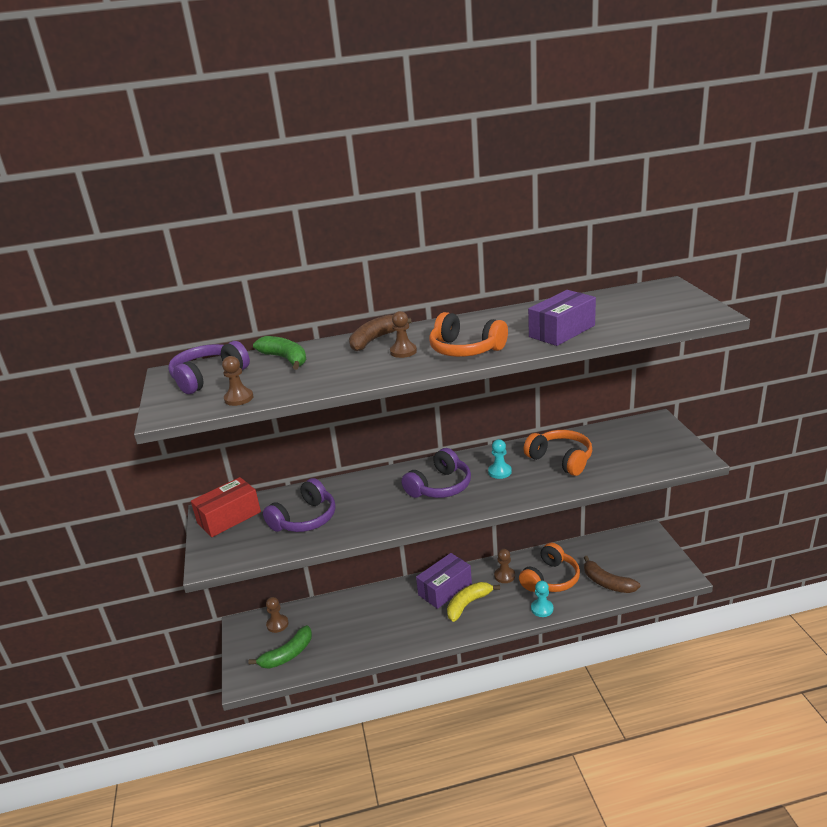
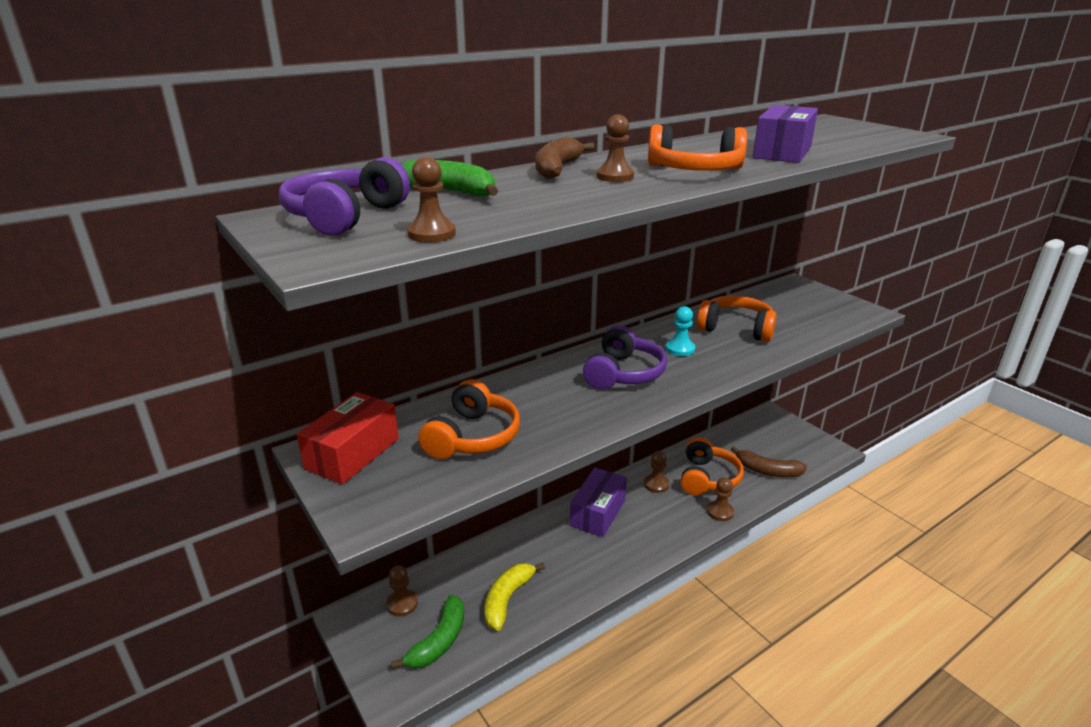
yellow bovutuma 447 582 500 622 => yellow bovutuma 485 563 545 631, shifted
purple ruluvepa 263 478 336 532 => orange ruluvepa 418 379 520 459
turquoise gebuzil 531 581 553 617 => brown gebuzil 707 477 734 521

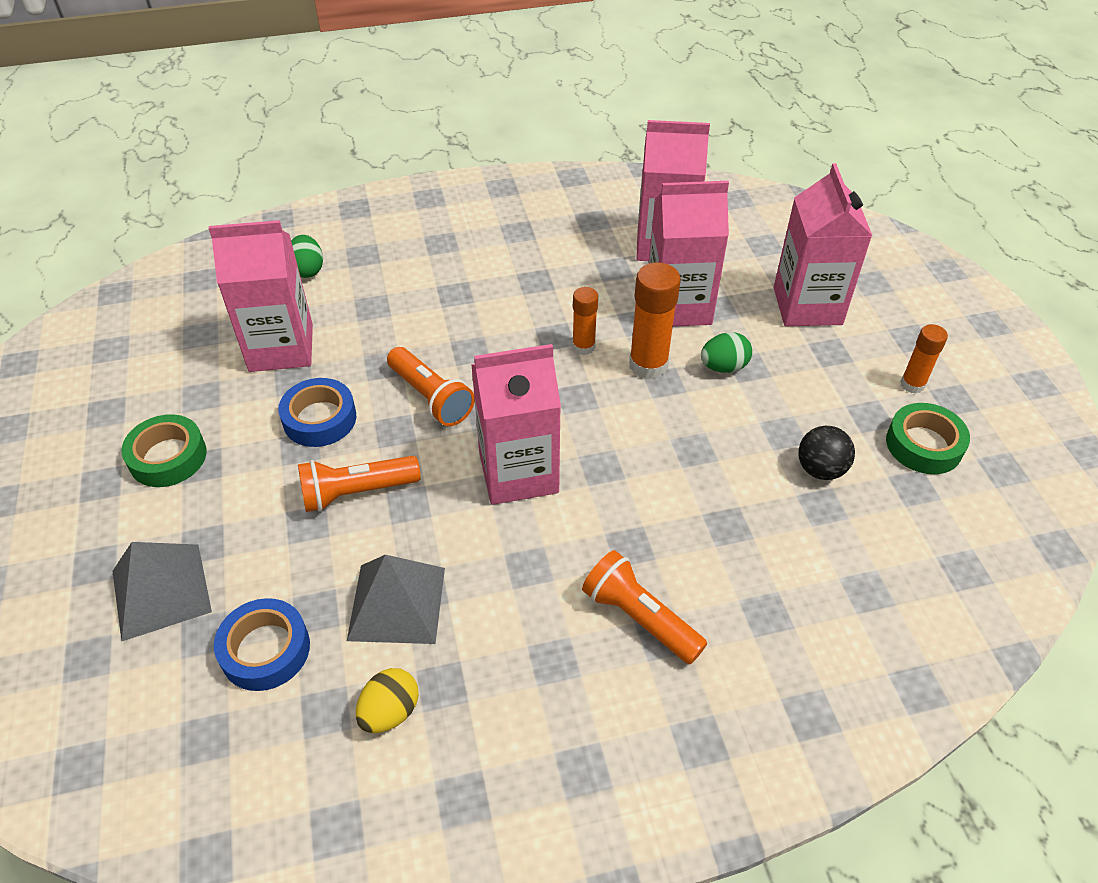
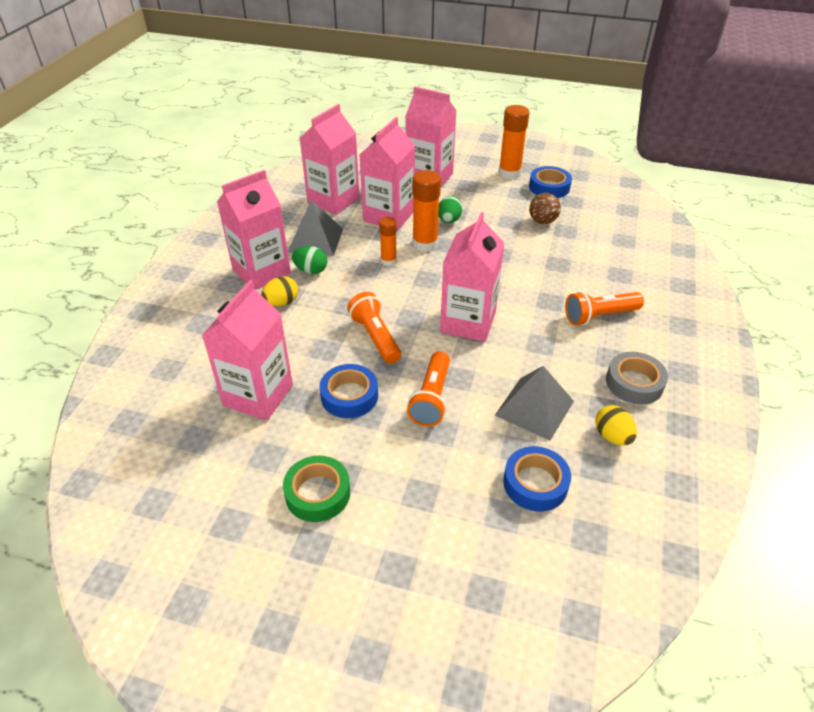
nothing => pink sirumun 217 170 291 290
nothing => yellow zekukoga 261 276 298 306
nothing => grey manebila 606 352 668 405
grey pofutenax 112 542 212 642 => grey pofutenax 288 200 343 256, shifted
green zekukoga 291 235 323 278 => green zekukoga 292 246 327 274, shifted
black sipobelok 799 426 855 480 => brown sipobelok 529 193 561 224
green manebila 886 403 970 474 => blue manebila 529 166 572 198
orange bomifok 387 347 475 426 => orange bomifok 347 292 401 364, 105 degrees counterclockwise
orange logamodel 900 324 948 394 => orange logamodel 499 105 529 179, x1.65

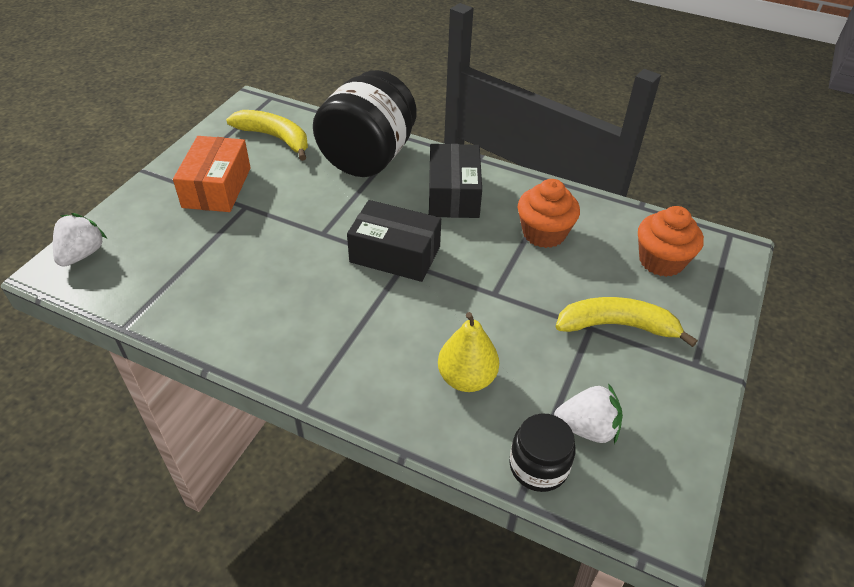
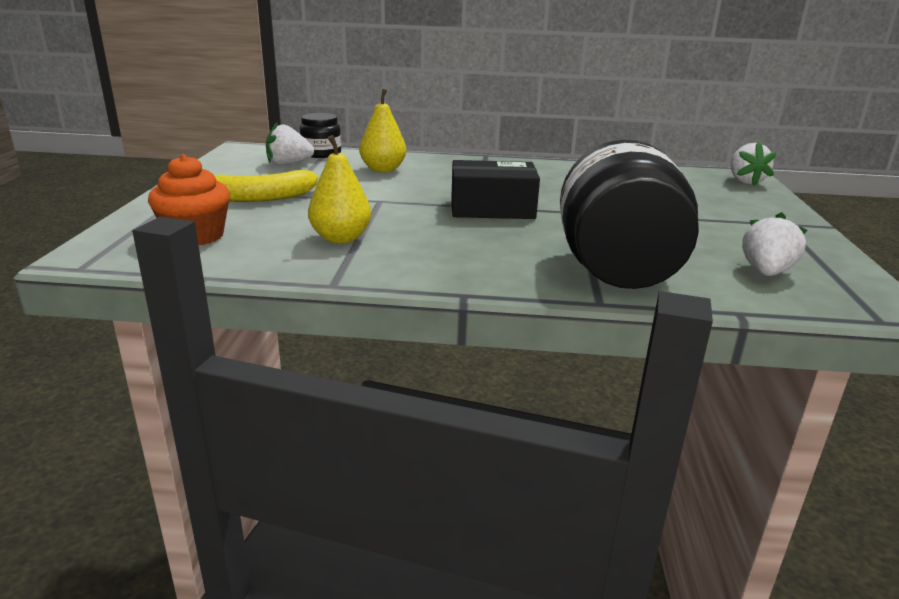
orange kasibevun 173 136 251 212 => nothing
black kasibevun 429 144 482 218 => nothing
yellow bovutuma 226 110 308 161 => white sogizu 742 212 808 276
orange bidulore 518 179 580 248 => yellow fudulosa 308 135 371 244

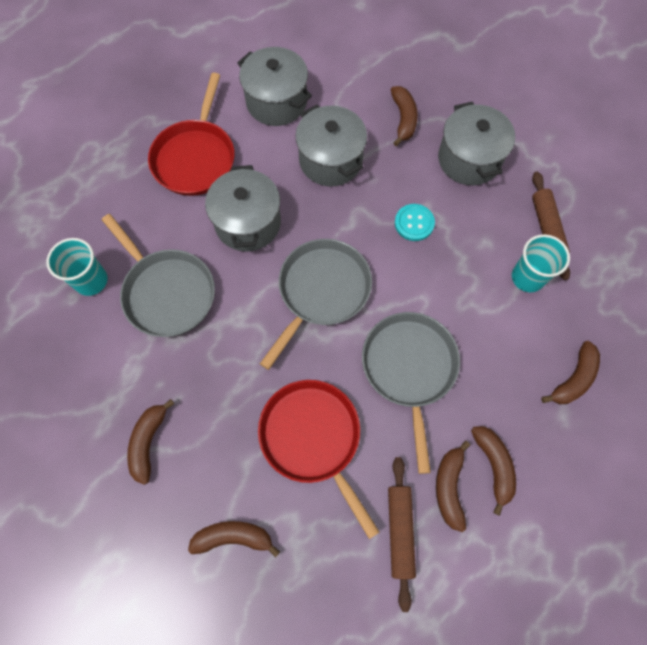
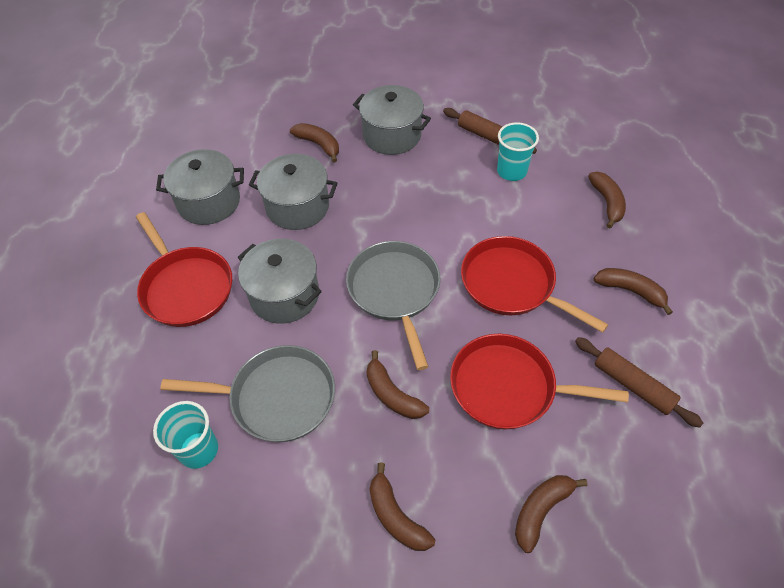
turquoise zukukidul 395 204 435 241 => nothing
brown bovutuma 436 440 470 532 => brown bovutuma 367 350 429 419, shifted
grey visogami 362 312 460 474 => red visogami 461 236 608 333

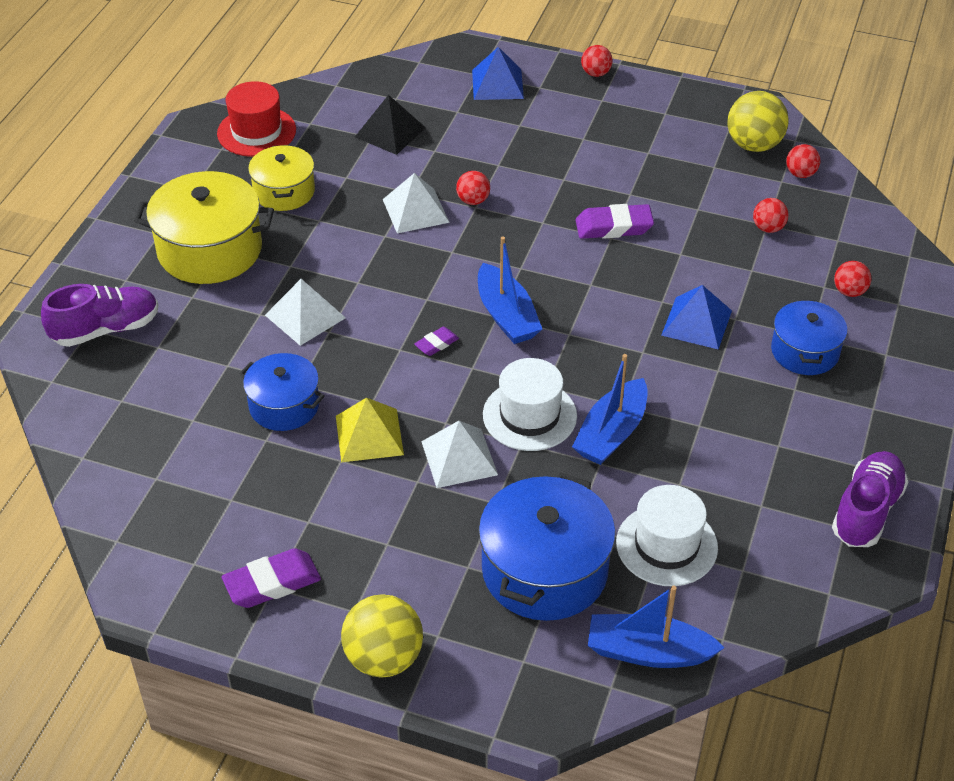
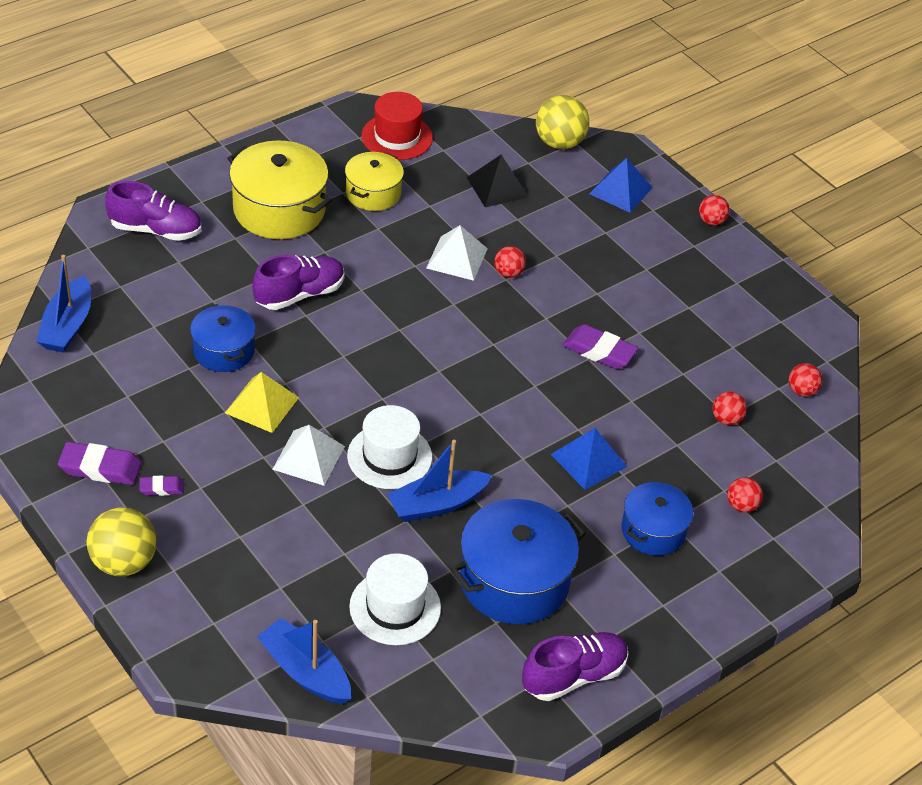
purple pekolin 414 327 459 356 => purple pekolin 139 476 184 496, shifted
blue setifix 478 236 542 344 => blue setifix 36 255 91 353, shifted
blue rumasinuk 479 472 616 621 => blue rumasinuk 451 499 586 624, shifted
yellow sipobelok 727 91 789 152 => yellow sipobelok 536 95 589 149, shifted
white pofutenax 265 279 346 346 => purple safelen 252 255 345 310

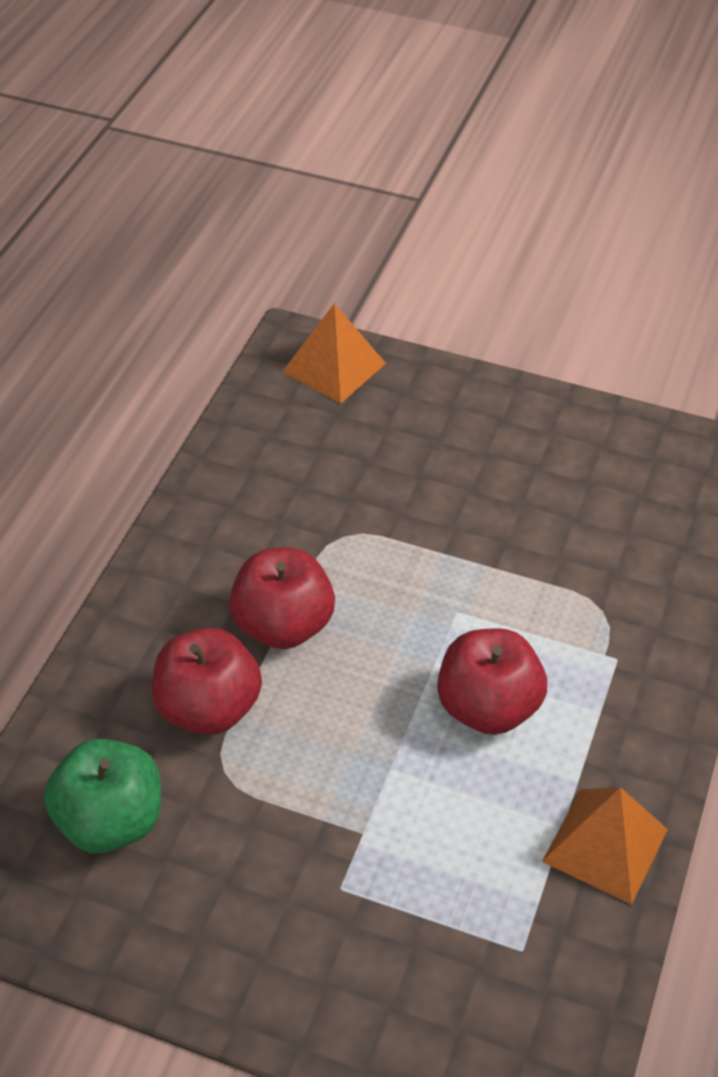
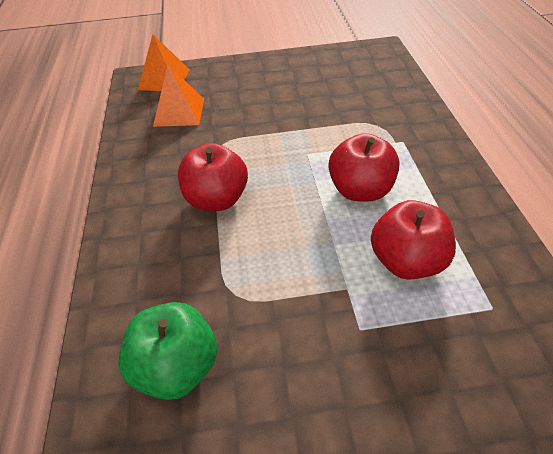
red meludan 152 628 262 735 => red meludan 371 200 456 280, shifted
orange pofutenax 542 787 668 905 => orange pofutenax 153 65 204 127, shifted

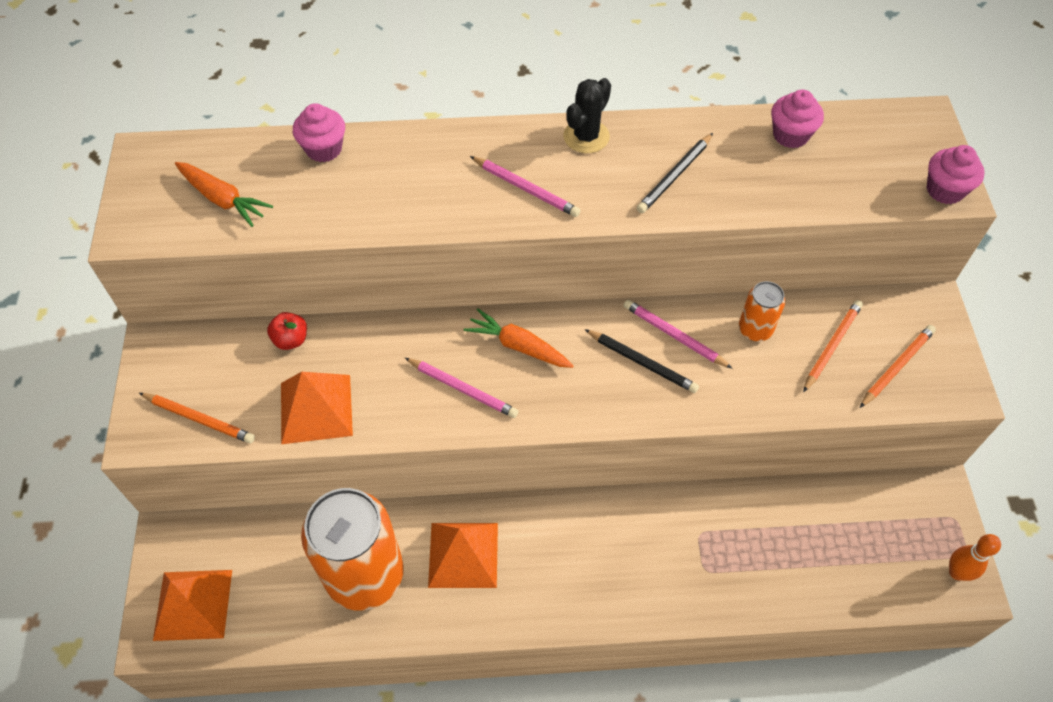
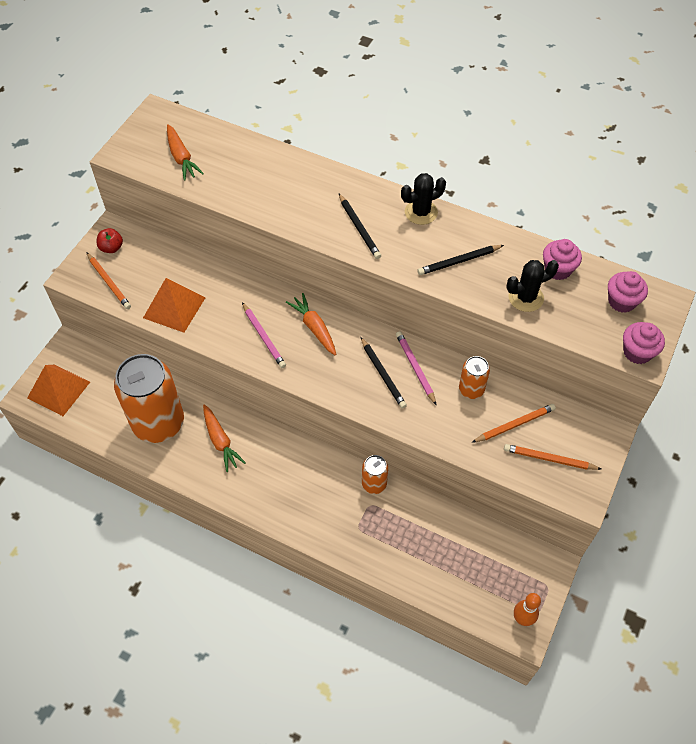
nothing => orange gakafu 362 455 388 494
nothing => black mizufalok 506 260 559 312
red meludan 267 312 307 350 => red meludan 97 228 123 253, shifted
pink bidulore 293 103 345 162 => pink bidulore 608 271 648 313, shifted
orange pofutenax 428 523 498 588 => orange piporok 203 404 246 472
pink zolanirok 470 156 581 217 => black zolanirok 339 194 381 259
orange zolanirok 860 325 936 408 => orange zolanirok 504 444 601 470, 150 degrees counterclockwise

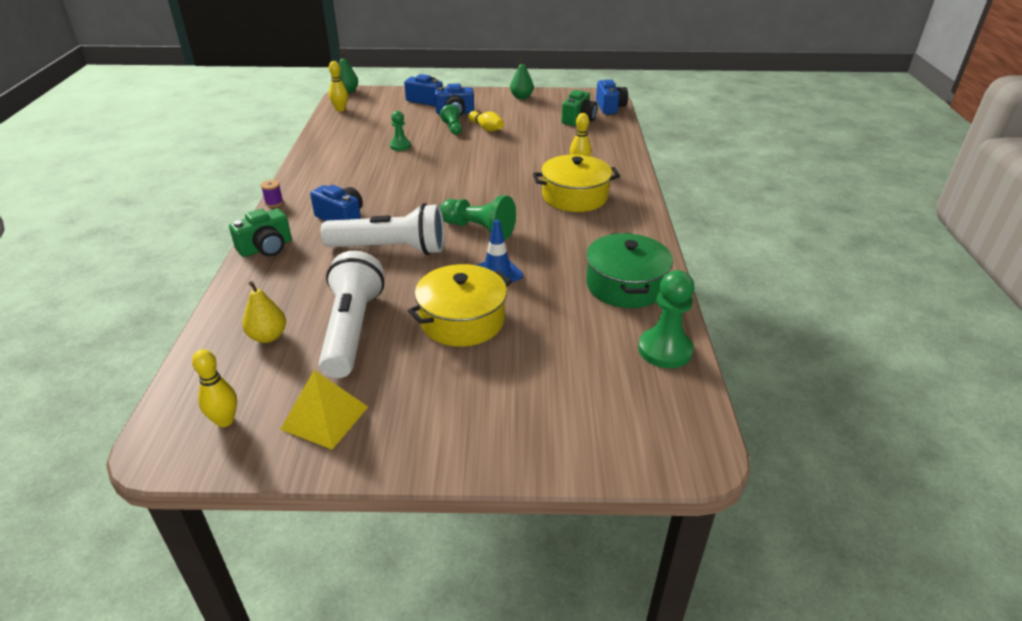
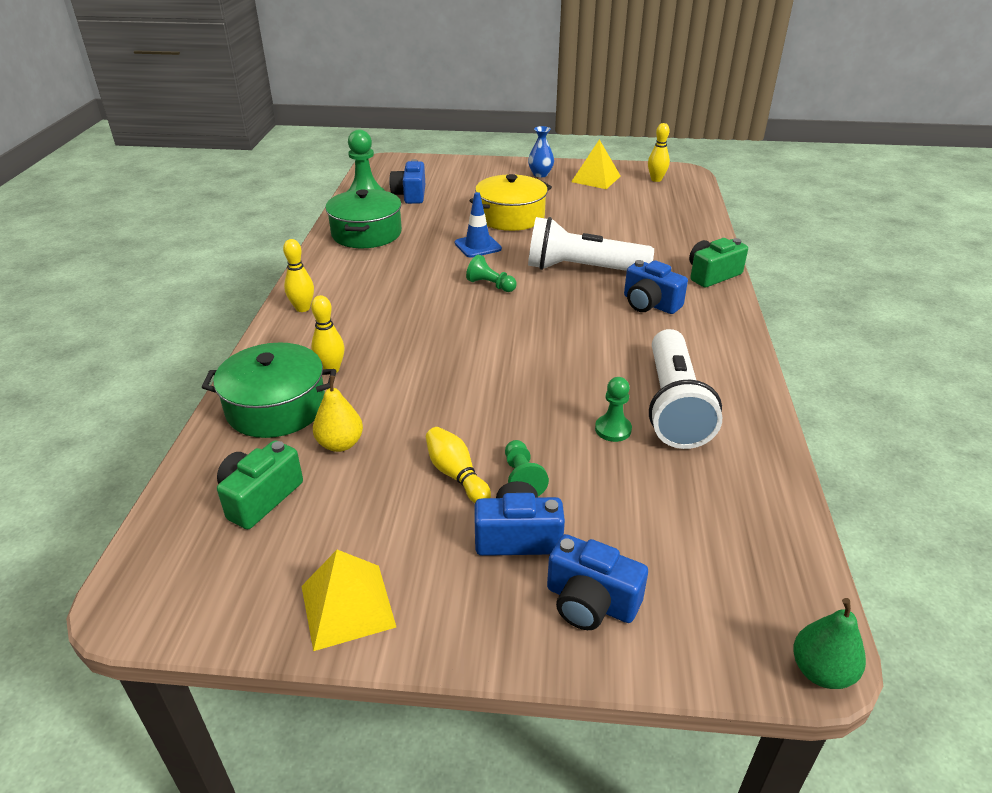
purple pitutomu 261 180 283 207 => nothing
yellow rumasinuk 533 155 620 212 => nothing
nothing => green rumasinuk 202 342 336 438
nothing => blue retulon 528 126 554 177
yellow fudulosa 243 281 286 343 => yellow fudulosa 313 376 363 452, shifted
white bomifok 319 251 384 378 => white bomifok 649 329 722 449, shifted
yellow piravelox 329 61 348 112 => yellow piravelox 283 239 314 312, shifted
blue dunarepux 596 80 628 114 => blue dunarepux 389 159 425 204, shifted
green fudulosa 510 57 534 99 => yellow pofutenax 302 550 396 651
green gebuzil 440 195 516 240 => green gebuzil 466 255 517 292, x0.59

